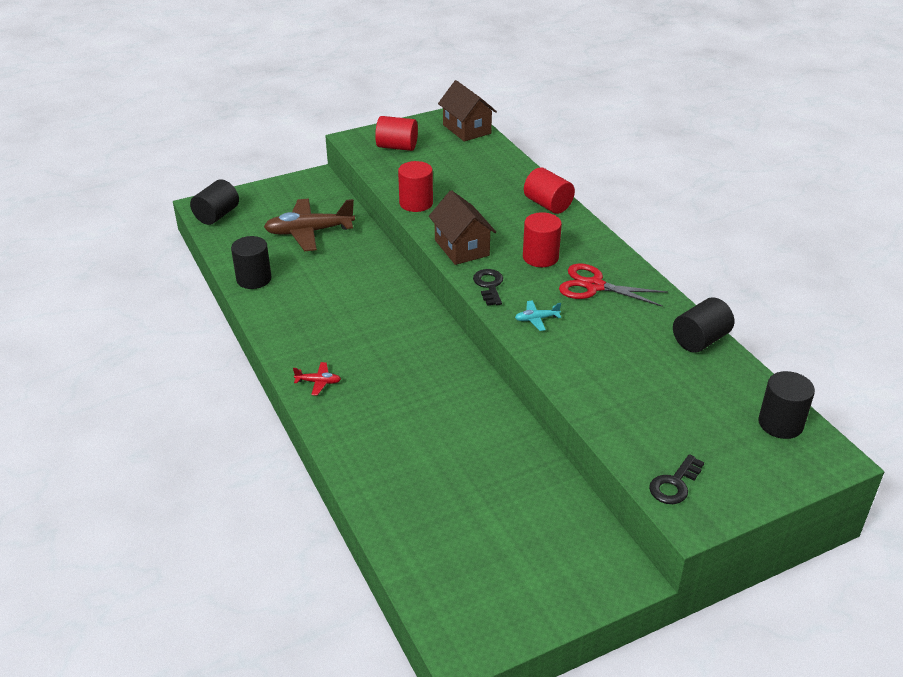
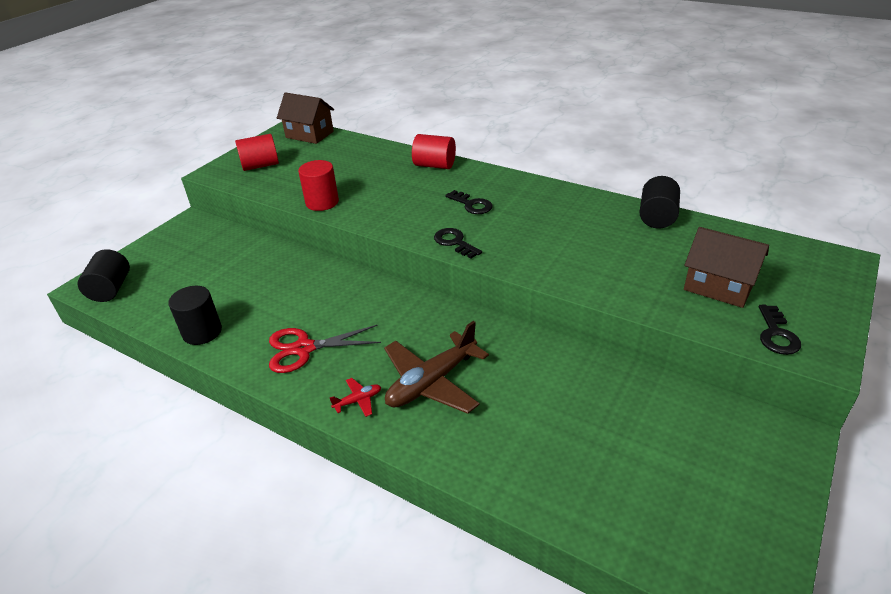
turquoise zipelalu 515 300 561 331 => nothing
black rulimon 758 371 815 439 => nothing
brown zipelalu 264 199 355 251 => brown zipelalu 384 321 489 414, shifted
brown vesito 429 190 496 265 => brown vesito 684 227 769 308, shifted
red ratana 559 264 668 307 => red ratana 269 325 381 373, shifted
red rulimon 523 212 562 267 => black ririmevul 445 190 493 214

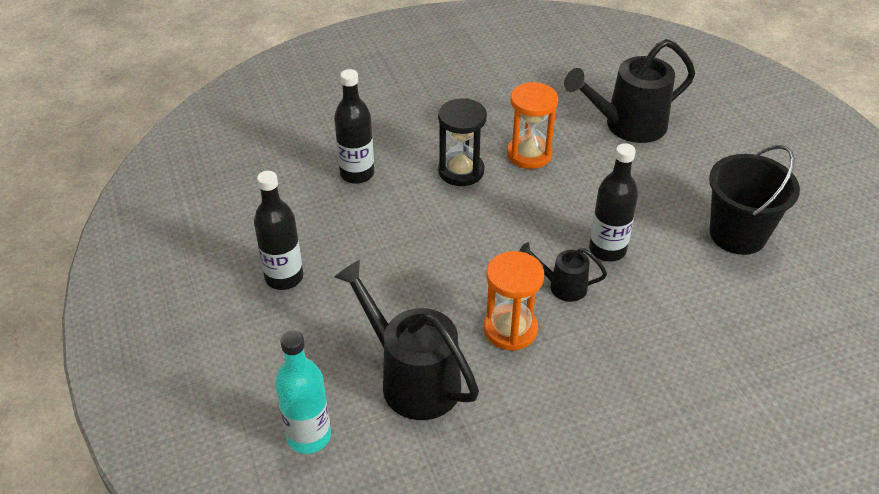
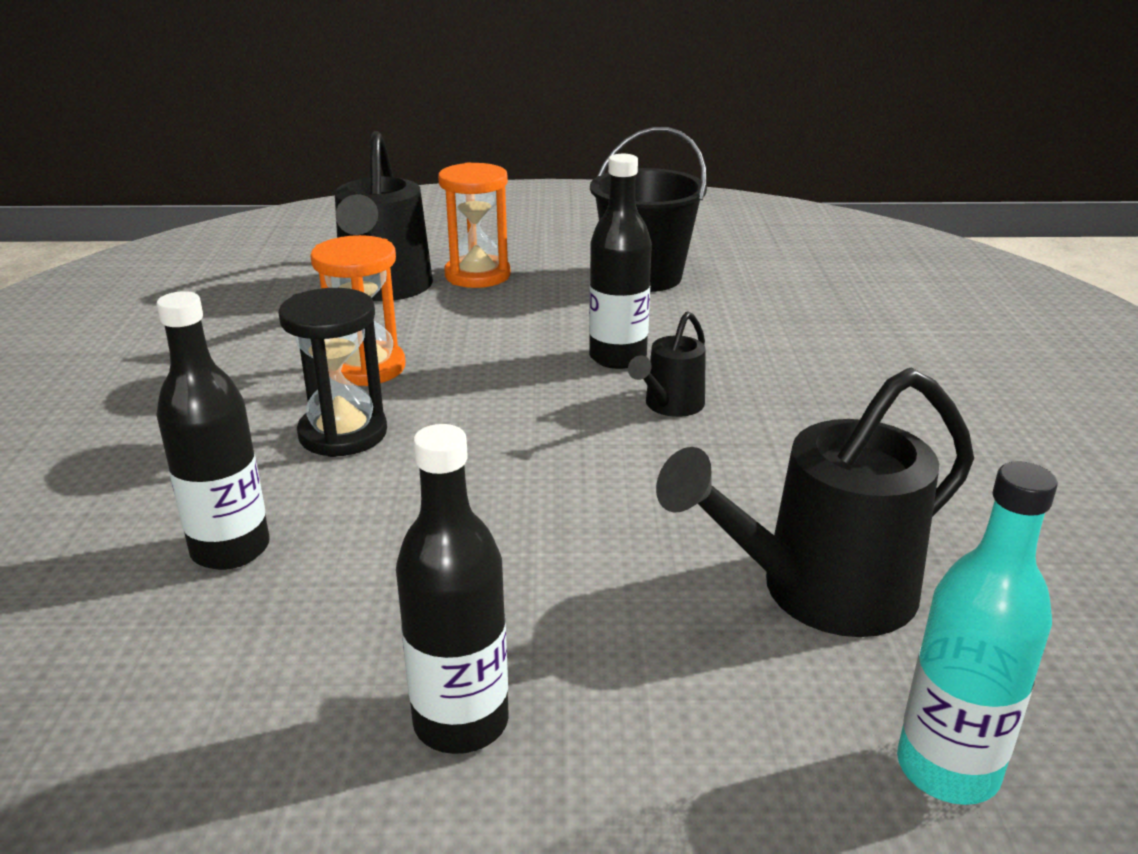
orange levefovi 484 251 544 351 => orange levefovi 438 162 511 288, shifted

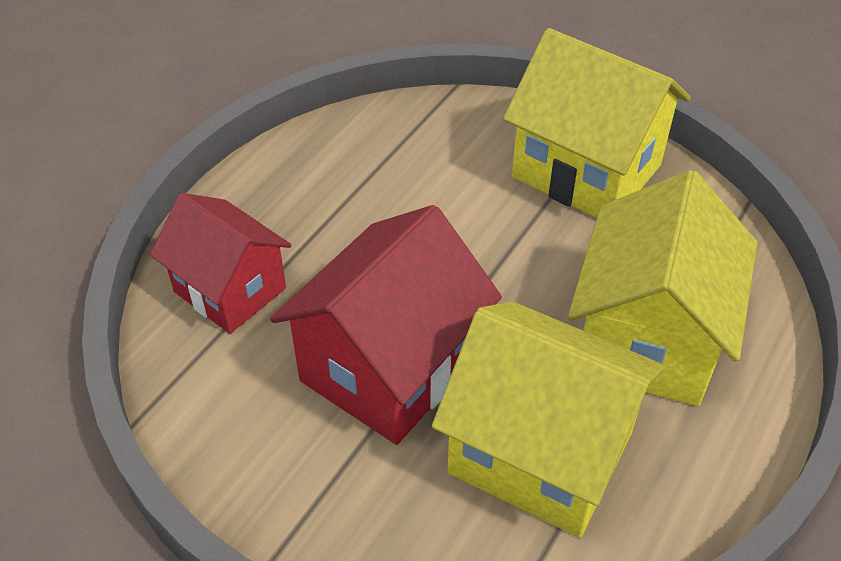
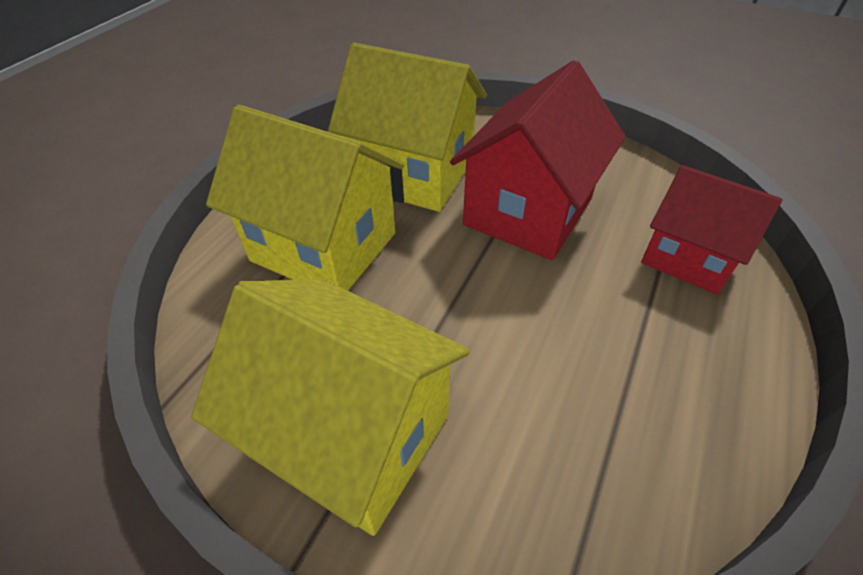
yellow vesito 568 170 757 406 => yellow vesito 206 105 404 291, 75 degrees counterclockwise

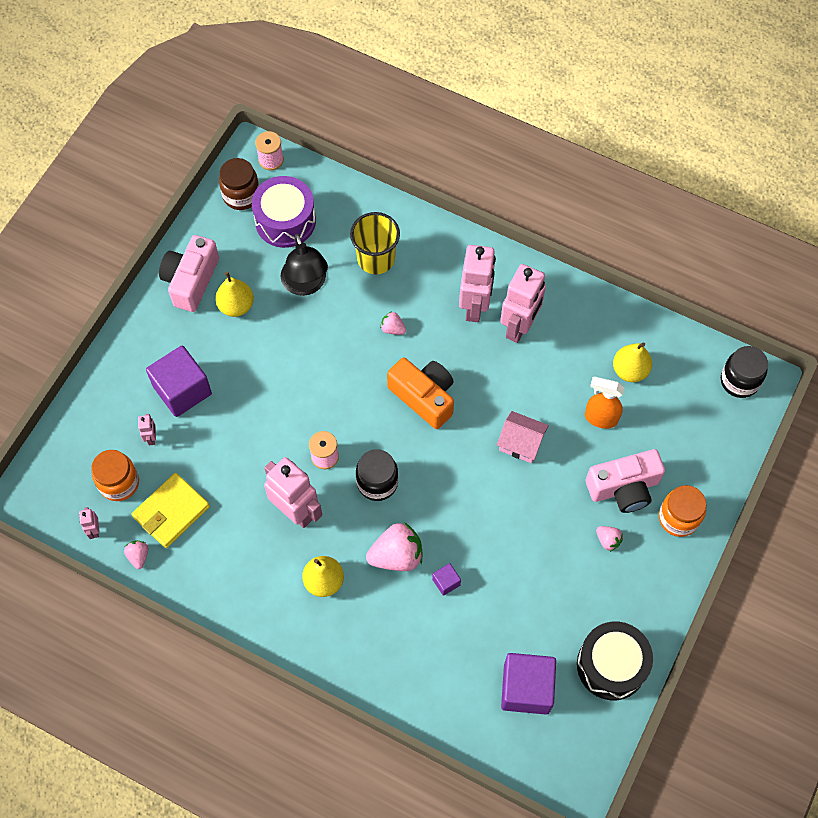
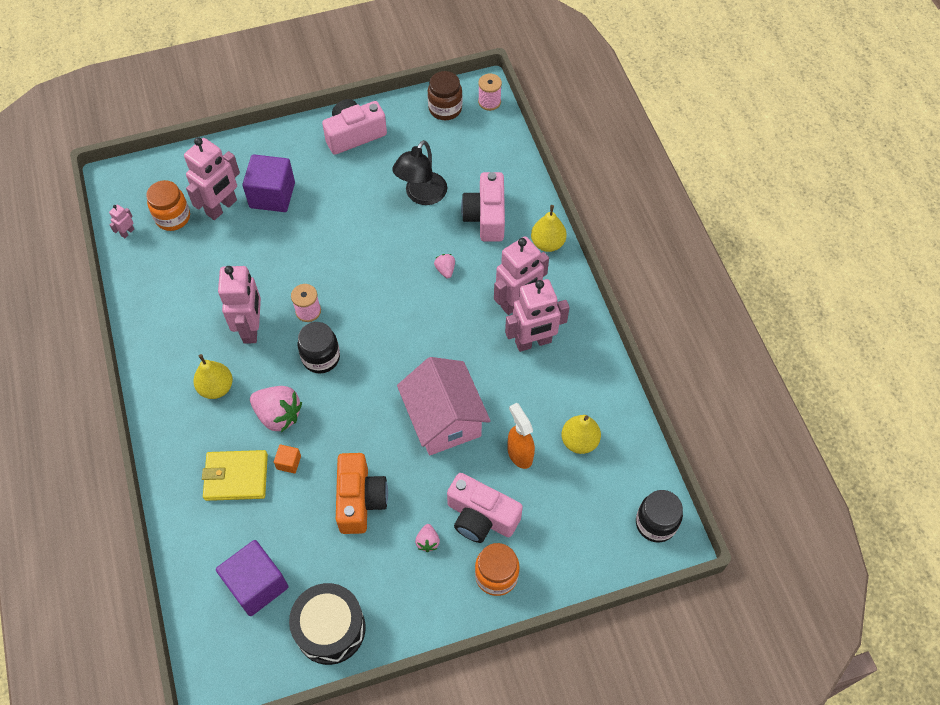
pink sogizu 124 541 148 569 => nothing
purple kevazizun 252 176 316 248 => nothing
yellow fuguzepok 132 473 210 548 => yellow fuguzepok 202 450 268 501, shifted
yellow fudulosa 215 272 254 317 => yellow fudulosa 531 205 567 252, shifted
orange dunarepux 387 358 454 429 => orange dunarepux 336 453 388 534, shifted
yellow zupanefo 350 212 400 274 => pink dunarepux 461 172 505 242
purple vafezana 432 563 461 596 => orange vafezana 274 445 301 473
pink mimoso 138 414 156 445 => pink mimoso 184 137 240 220, x2.34
pink vesito 497 411 549 463 => pink vesito 397 357 491 455, x1.80

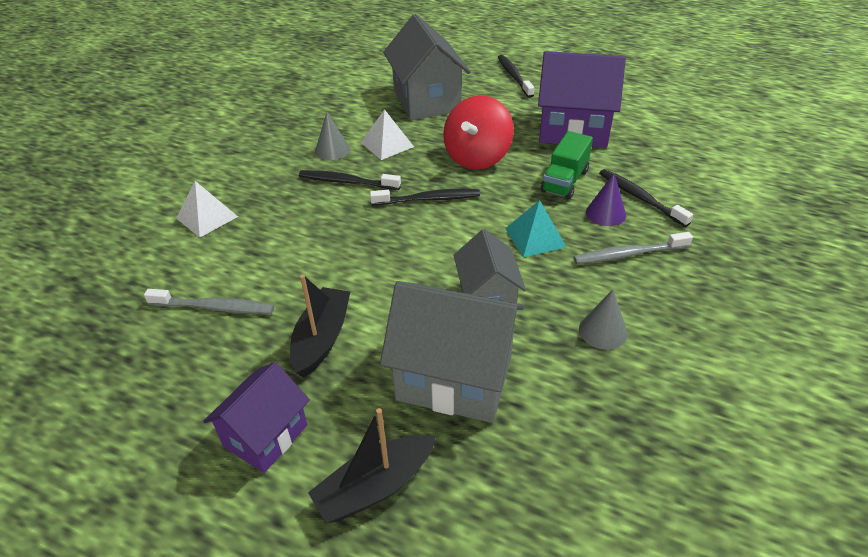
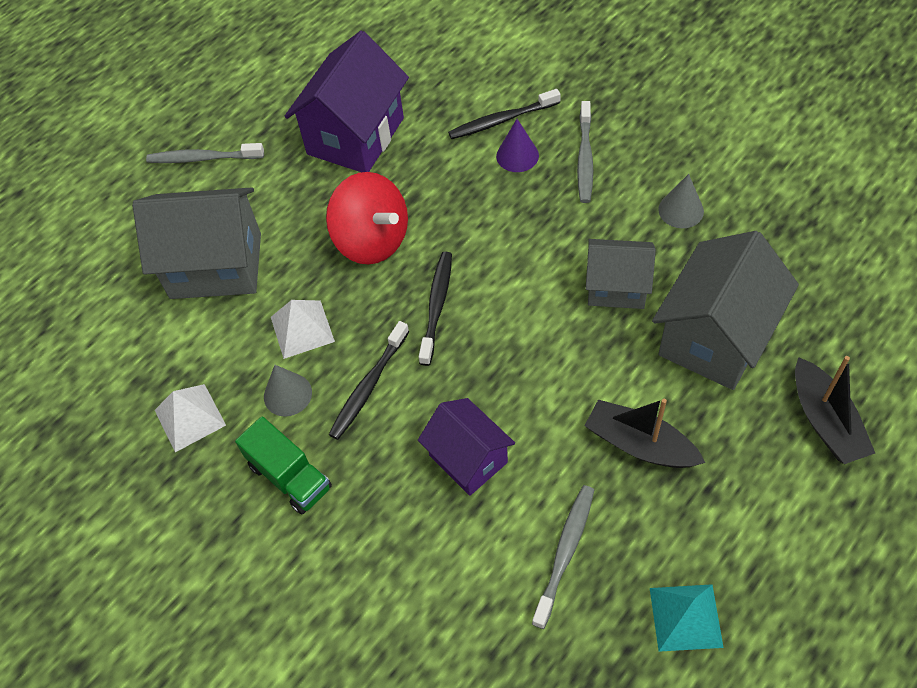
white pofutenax 176 181 238 238 => white pofutenax 155 384 226 452, shifted
purple vesito 203 362 310 473 => purple vesito 418 398 515 496, shifted
turquoise pofutenax 505 200 566 257 => turquoise pofutenax 650 584 724 652, shifted
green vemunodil 541 131 593 199 => green vemunodil 235 416 332 514, shifted
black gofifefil 498 55 534 98 => grey gofifefil 146 143 264 163

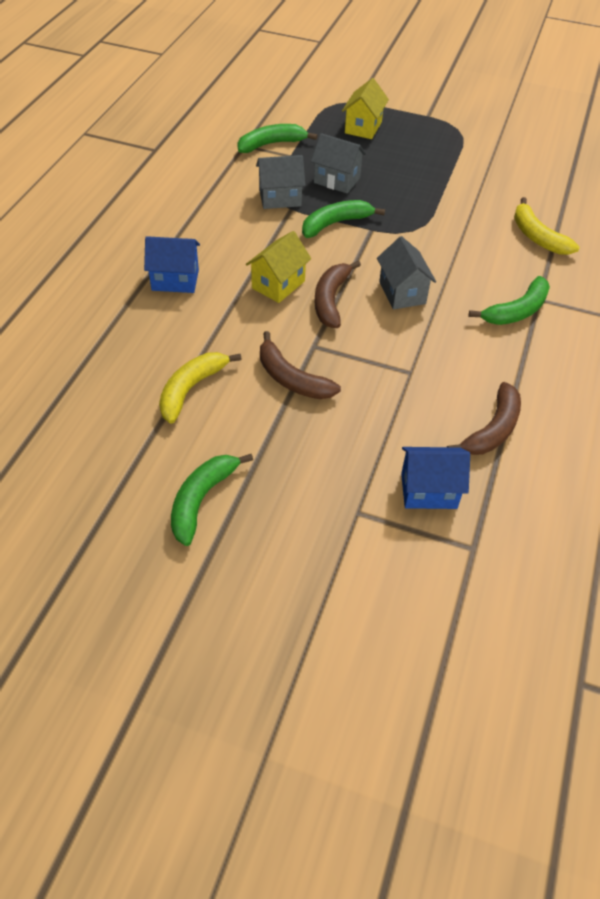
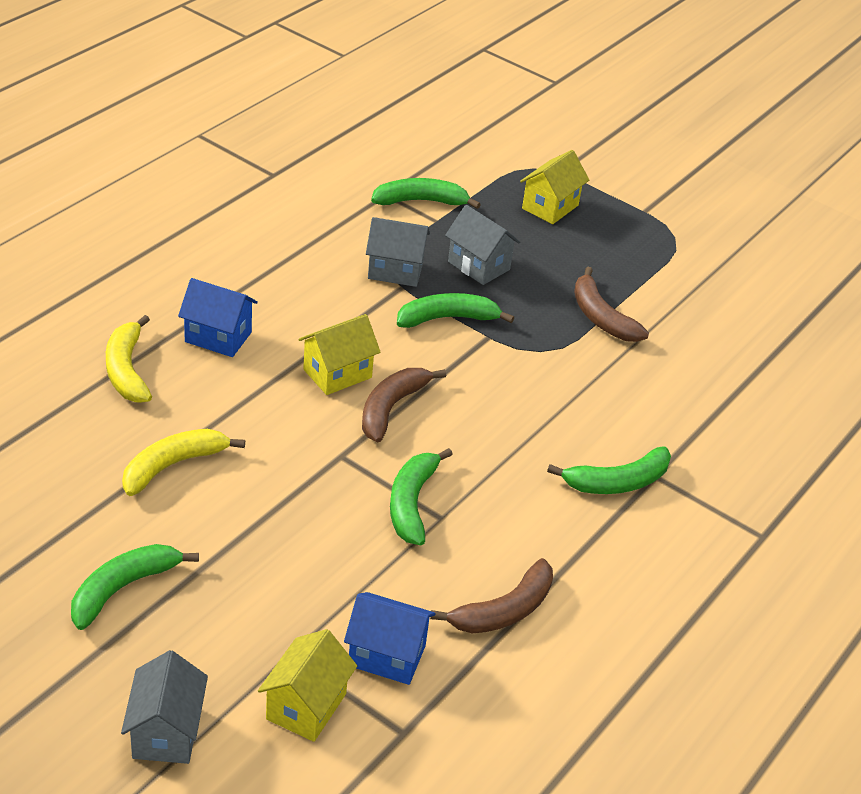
nothing => yellow vesito 258 629 357 742
nothing => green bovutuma 390 448 453 546
brown bovutuma 260 331 341 399 => brown bovutuma 574 267 649 342, shifted
grey vesito 377 236 436 310 => grey vesito 121 650 208 764, shifted
yellow bovutuma 514 197 580 255 => yellow bovutuma 106 315 152 403, shifted

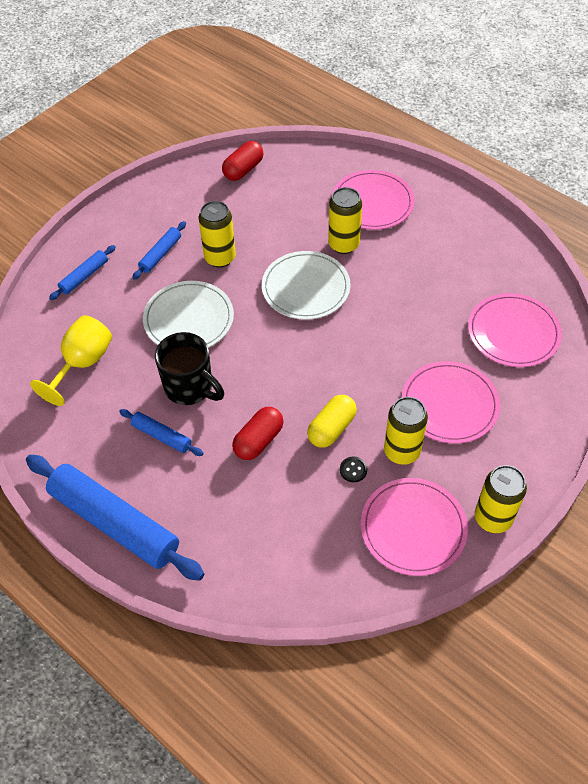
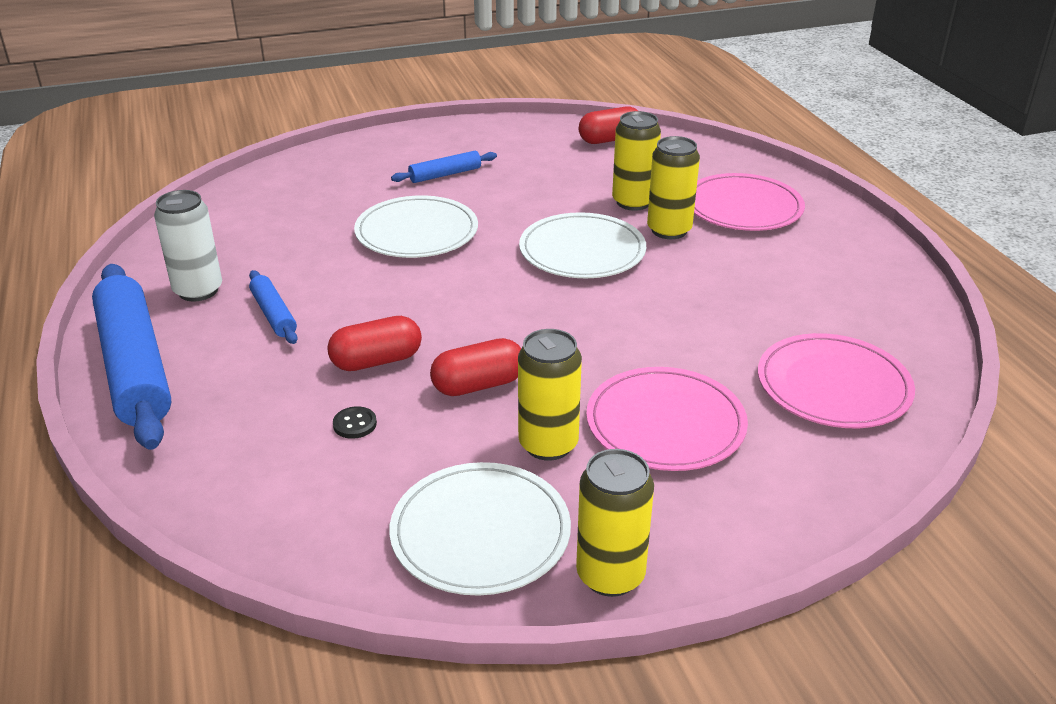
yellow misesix 30 315 112 406 => nothing
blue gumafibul 49 245 116 300 => nothing
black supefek 155 332 224 405 => nothing
nothing => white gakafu 154 190 222 302
yellow gakafu 199 201 236 268 => yellow gakafu 612 111 661 211, shifted
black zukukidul 340 457 367 482 => black zukukidul 333 406 377 439, shifted
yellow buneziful 307 395 357 448 => red buneziful 430 338 521 396
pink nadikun 361 478 468 576 => white nadikun 389 462 571 596

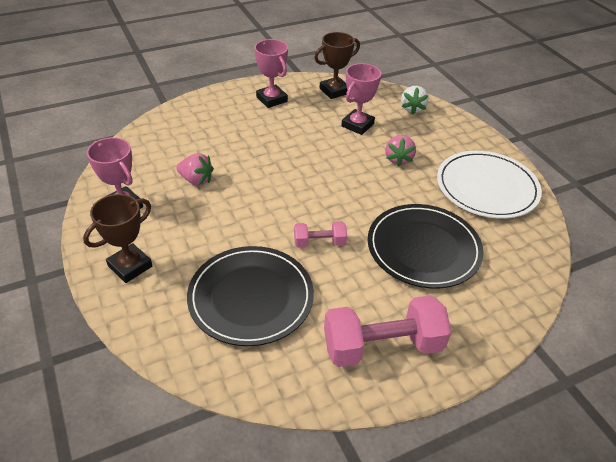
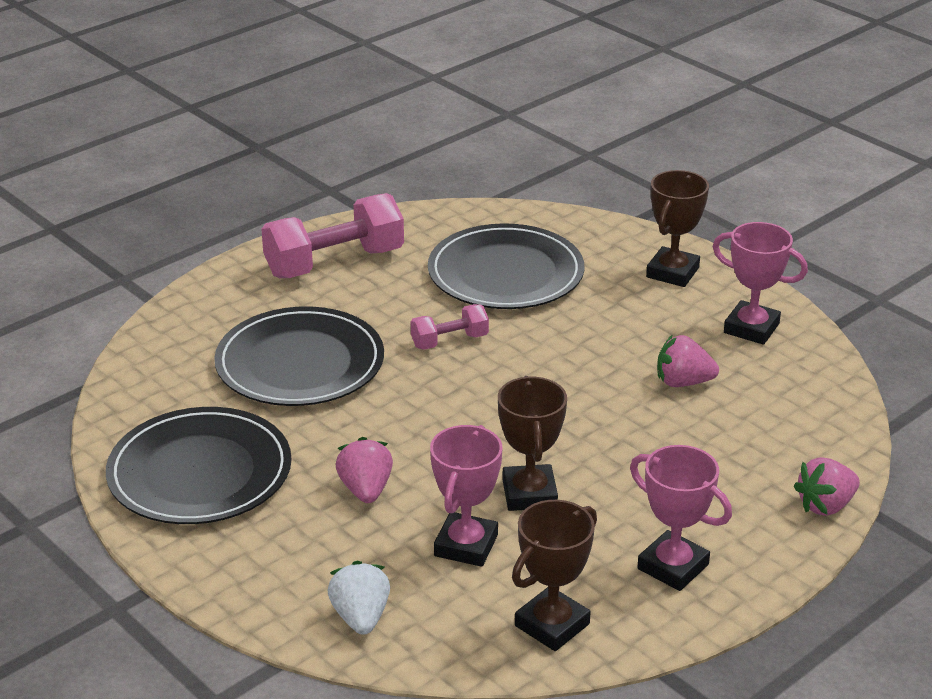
nothing => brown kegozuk 498 376 567 511
nothing => pink sogizu 794 457 860 516
white nadikun 437 151 542 219 => black nadikun 106 407 292 524

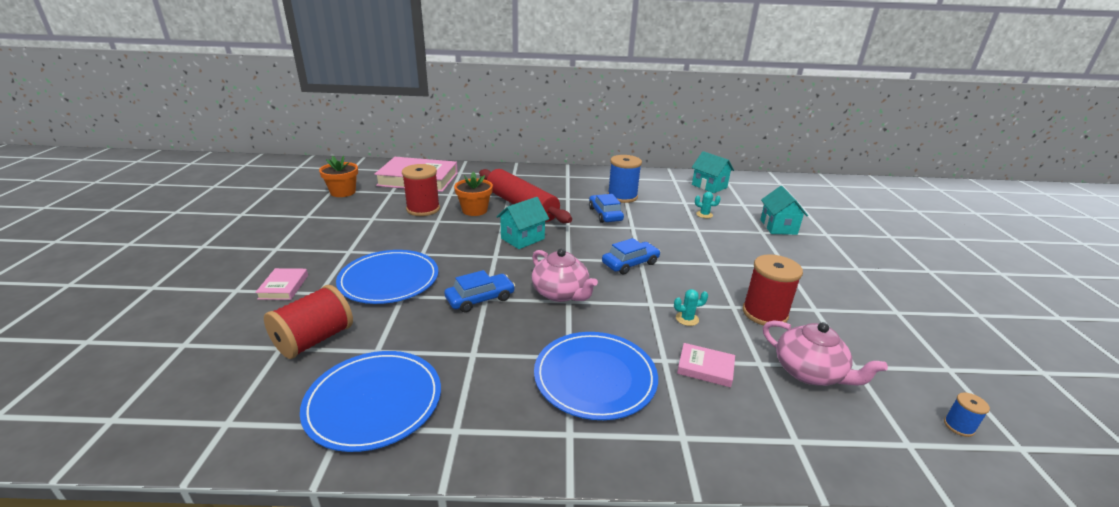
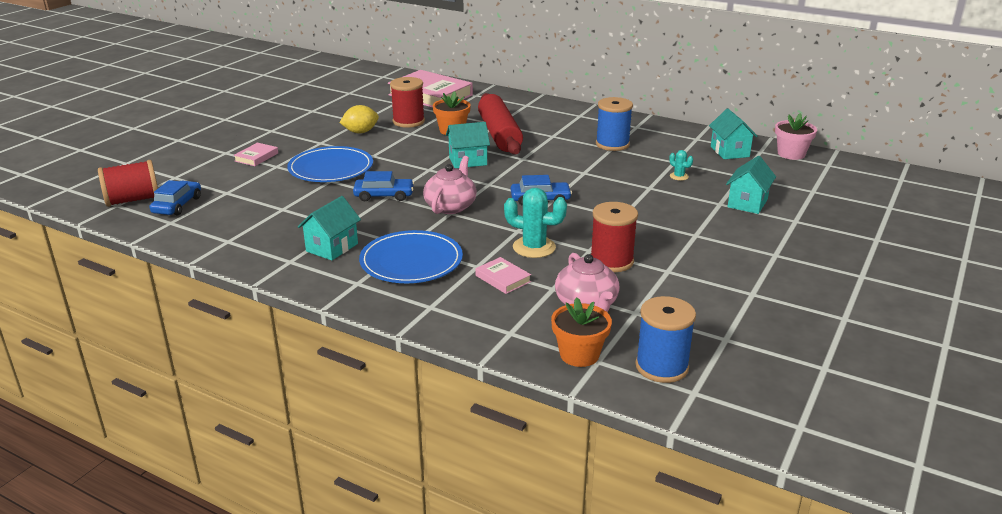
blue nadikun 300 351 441 452 => nothing
nothing => turquoise vesito 298 196 361 260
nothing => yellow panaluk 339 105 379 133
nothing => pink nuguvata 775 113 817 160
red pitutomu 264 285 353 359 => red pitutomu 98 160 158 207, shifted
orange nuguvata 319 156 358 197 => orange nuguvata 551 297 612 367, shifted
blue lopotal 589 194 624 223 => blue lopotal 149 180 201 215, shifted
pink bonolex 532 248 598 302 => pink bonolex 423 156 476 214, 150 degrees counterclockwise
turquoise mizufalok 674 289 708 326 => turquoise mizufalok 504 188 567 258, x1.97
blue pitutomu 944 392 990 437 => blue pitutomu 636 296 696 383, x2.15

